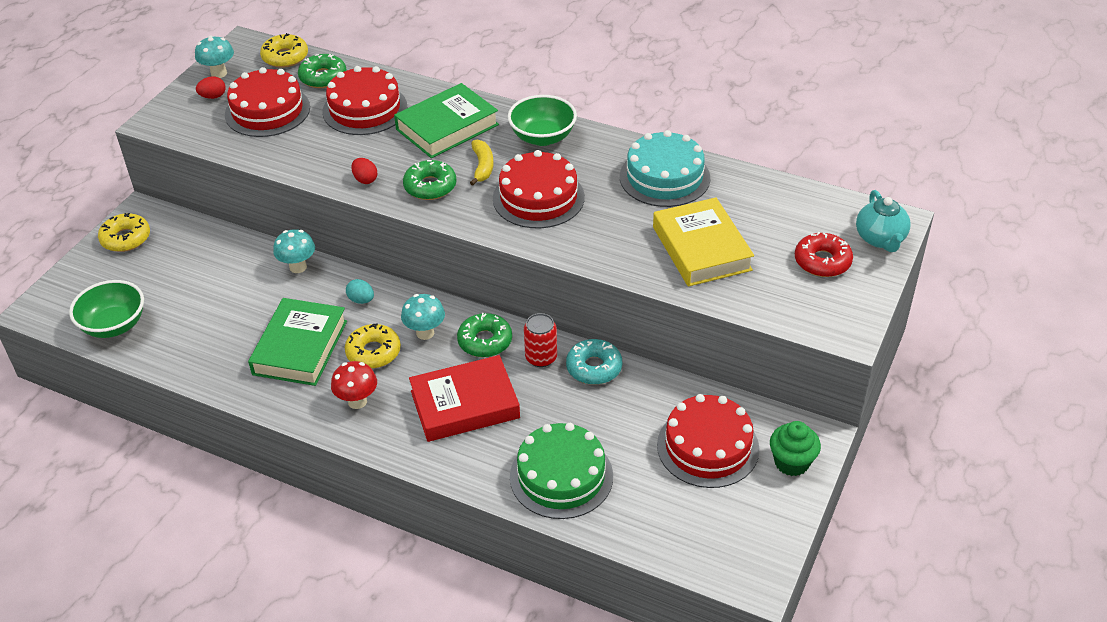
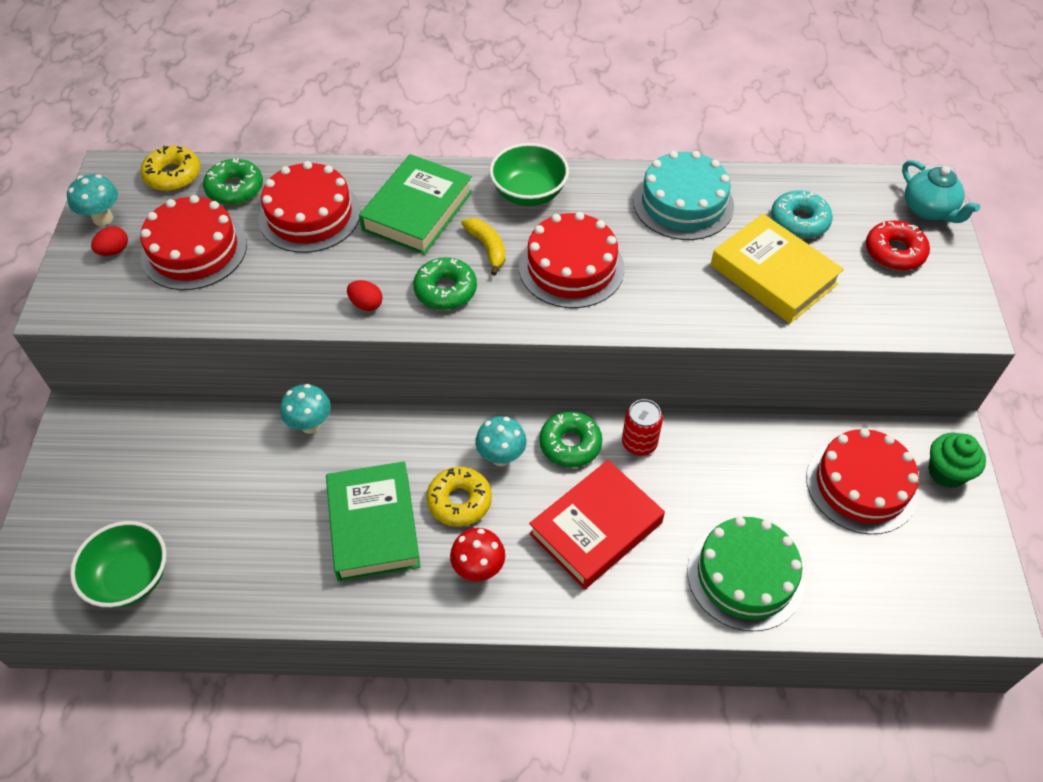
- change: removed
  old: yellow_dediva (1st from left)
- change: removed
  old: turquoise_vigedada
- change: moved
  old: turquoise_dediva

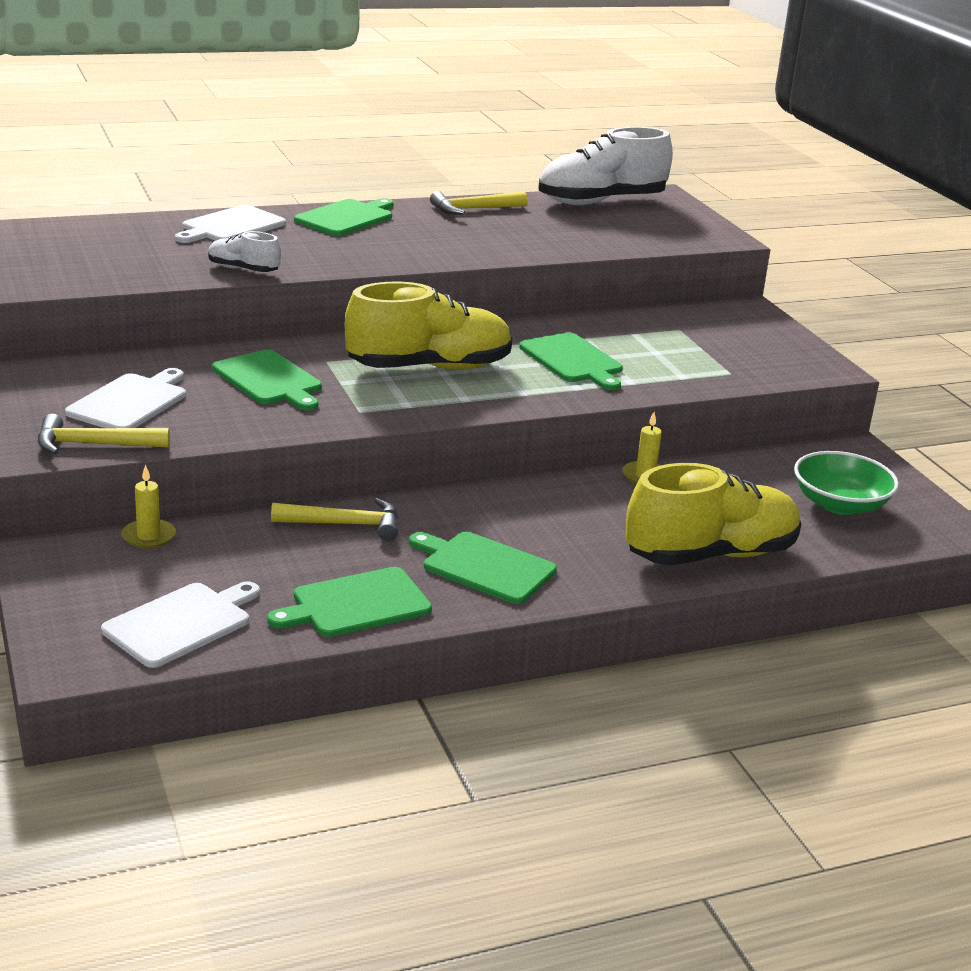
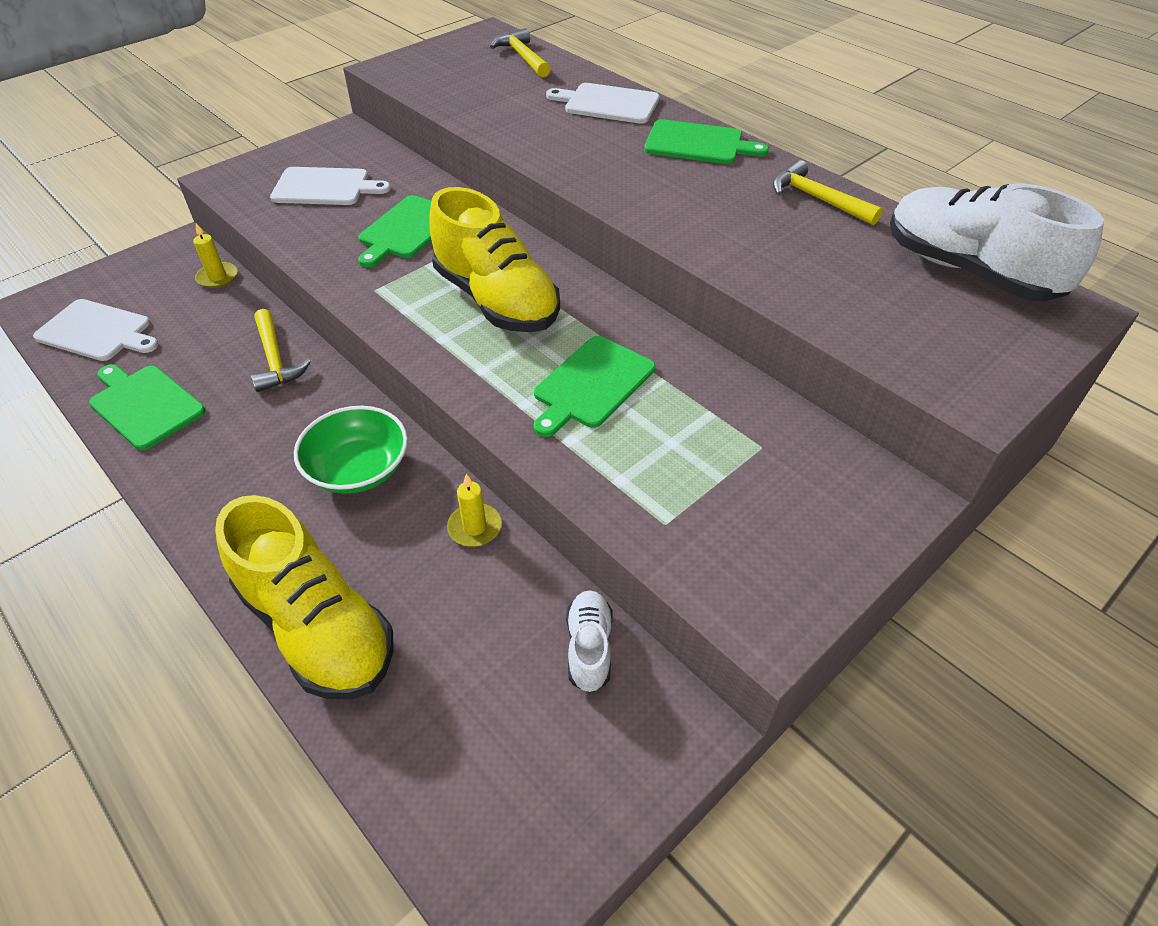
- change: moved
  old: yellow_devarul (1st from left in the first image)
  new: yellow_devarul (2nd from left)
- change: moved
  old: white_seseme (1st from left)
- change: removed
  old: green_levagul (4th from left)
- change: moved
  old: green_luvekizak

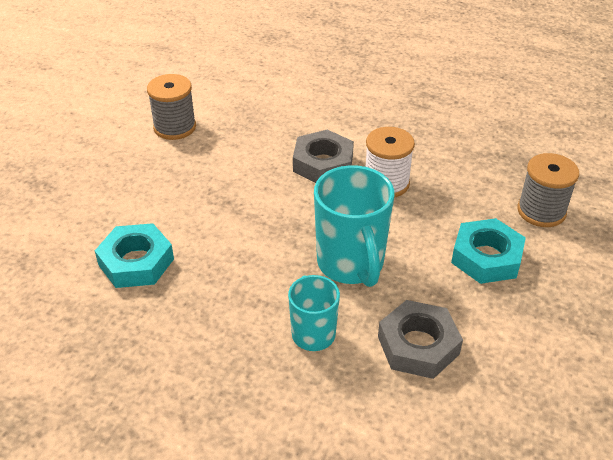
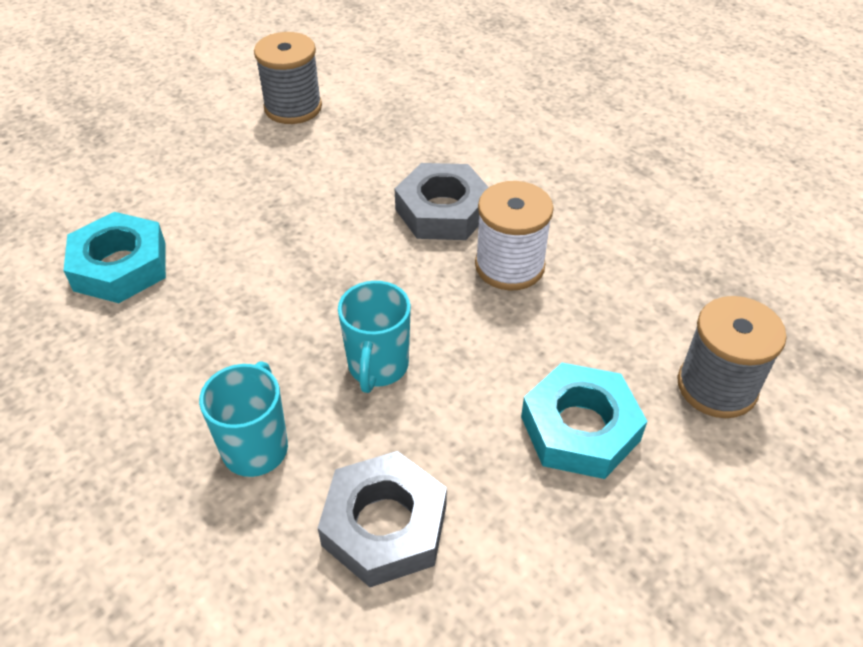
- change: resized
  old: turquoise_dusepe (2nd from left)
  factor: 0.6

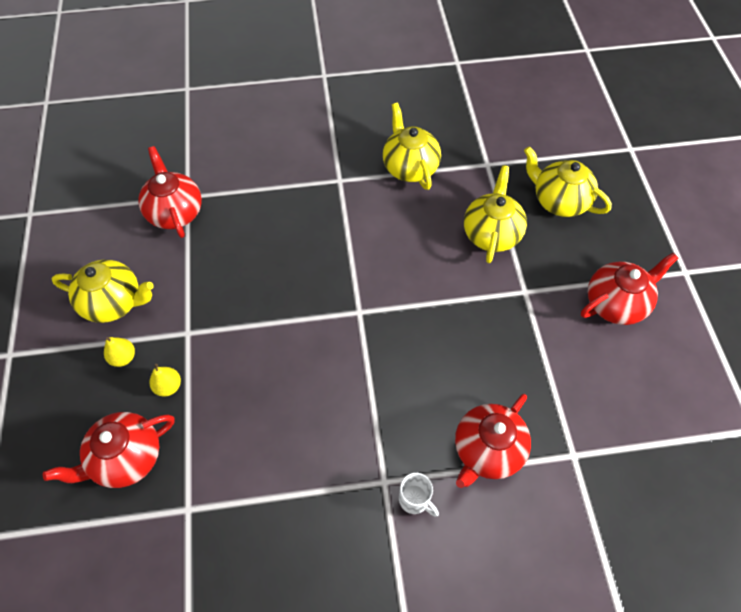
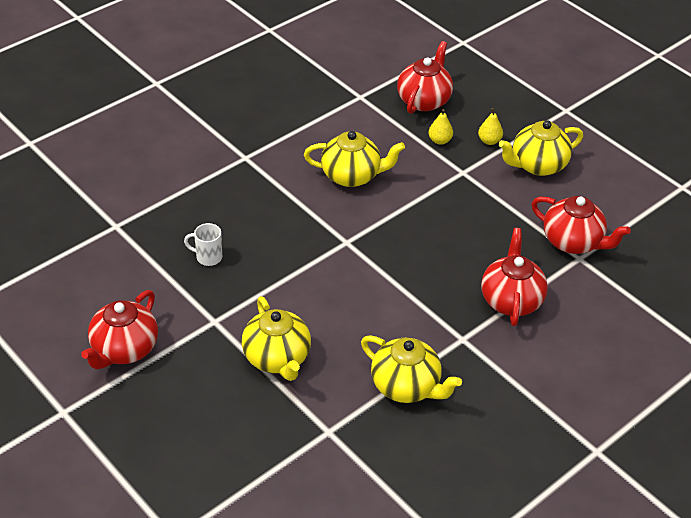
- change: moved
  old: white_dusepe
- change: moved
  old: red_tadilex (3rd from left)
- change: moved
  old: yellow_tadilex (4th from left in the first image)
  new: yellow_tadilex (2nd from left)

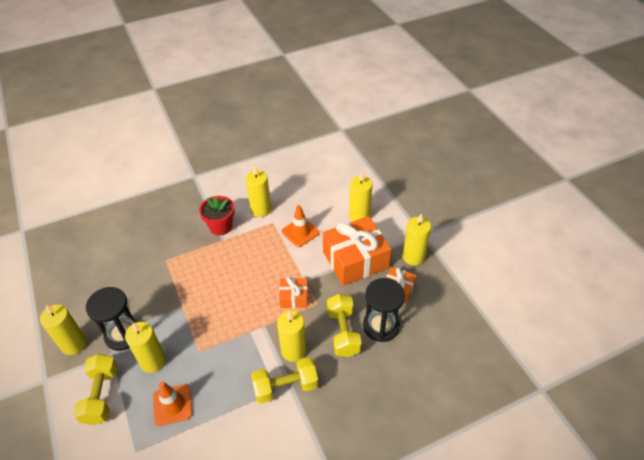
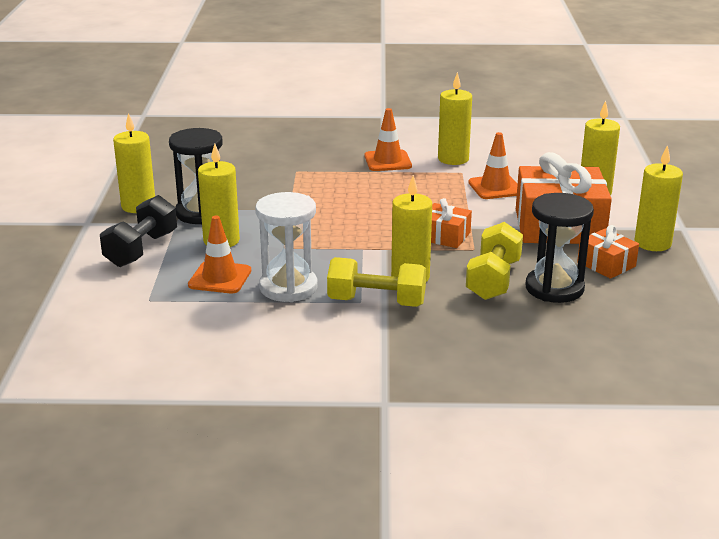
- change: recoloured
  old: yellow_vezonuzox (1st from left)
  new: black_vezonuzox
- change: replaced
  old: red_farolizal
  new: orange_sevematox (2nd from left)
- change: added
  new: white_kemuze

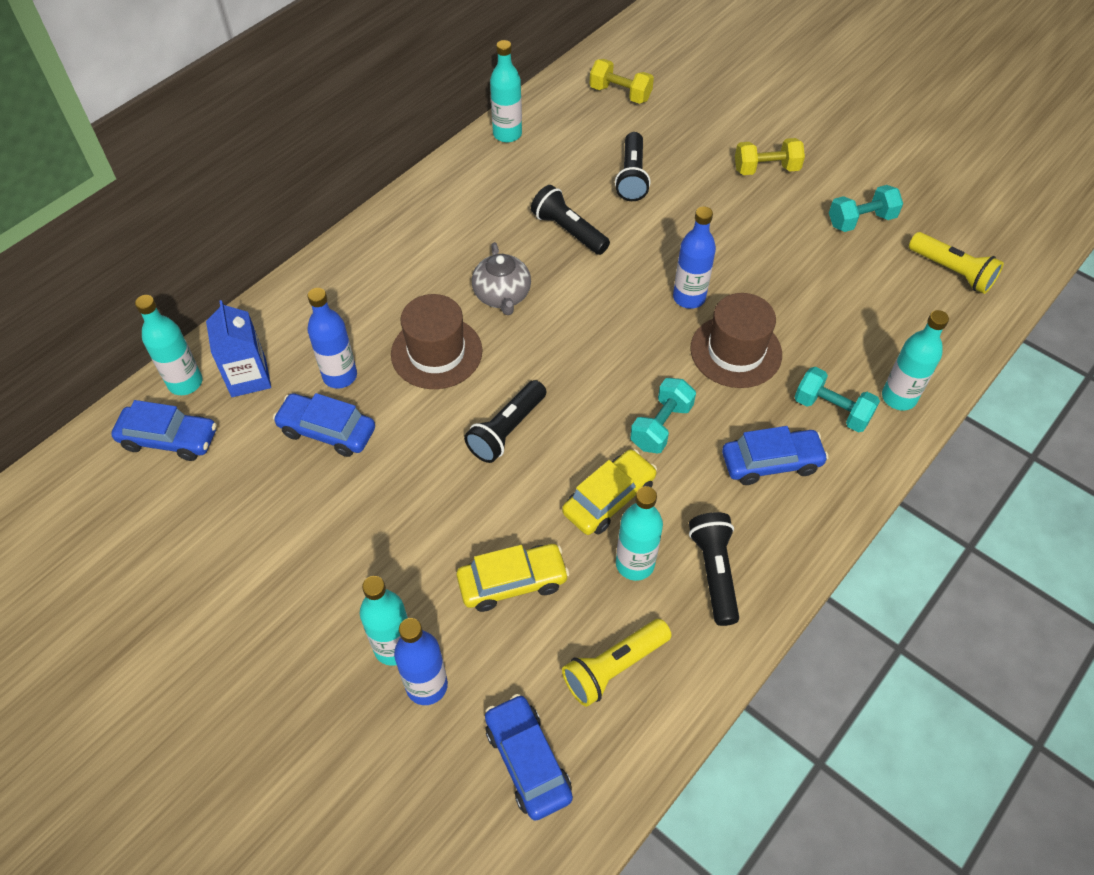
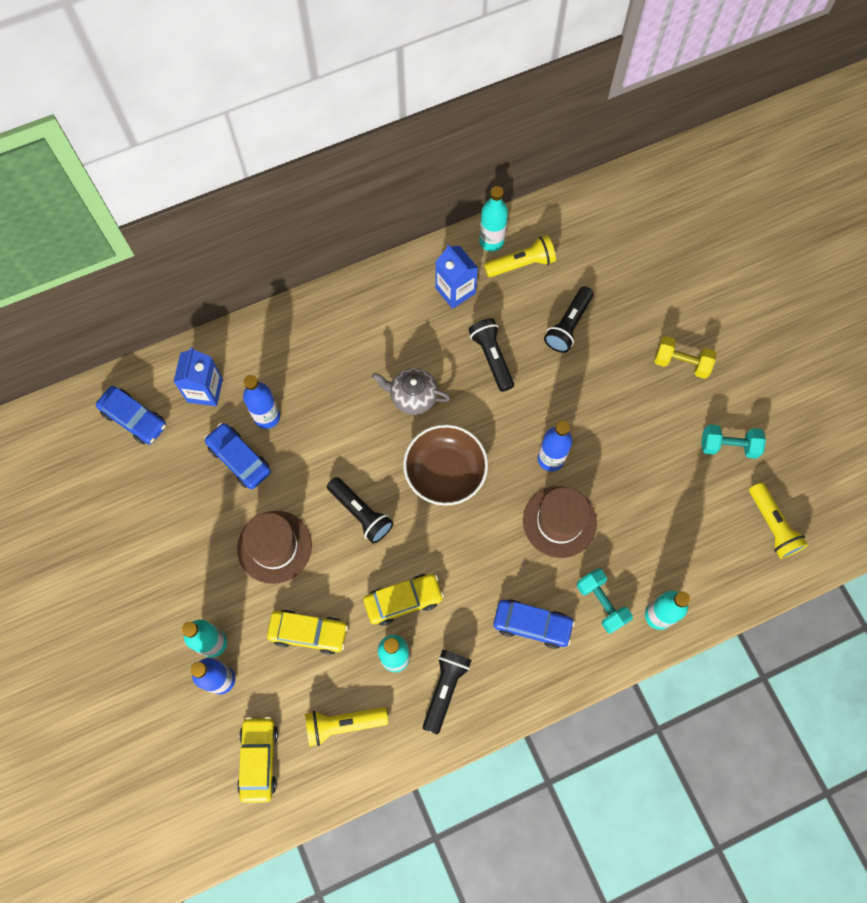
- change: removed
  old: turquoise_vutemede (1st from left)
- change: moved
  old: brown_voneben (1st from left)
- change: turned
  old: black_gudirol (1st from left)
  degrees: -105
- change: turned
  old: grey_tadilex
  degrees: 90
- change: recoloured
  old: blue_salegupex (3rd from left)
  new: yellow_salegupex (1st from left)
- change: removed
  old: yellow_vezonuzox (1st from left)
- change: removed
  old: turquoise_vezonuzox (1st from left)
- change: added
  new: brown_luvekizak
- change: added
  new: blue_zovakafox (2nd from left)
- change: added
  new: yellow_gudirol (2nd from left)

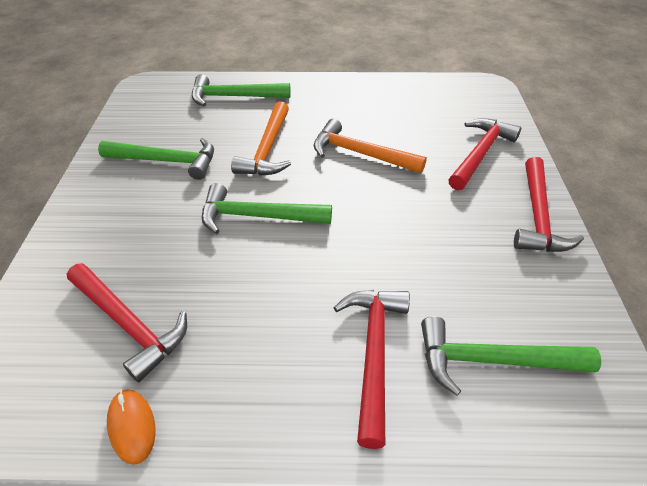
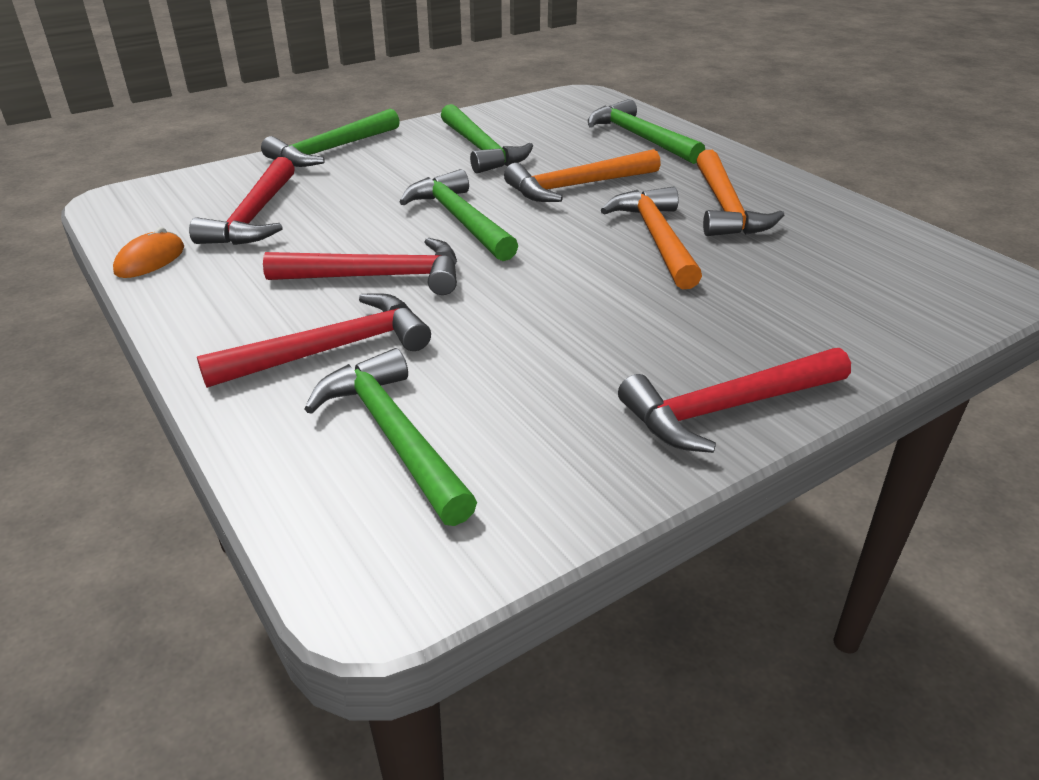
- change: moved
  old: red_devarul (3rd from left)
- change: added
  new: green_devarul (1st from left)
- change: added
  new: orange_devarul (3rd from left)

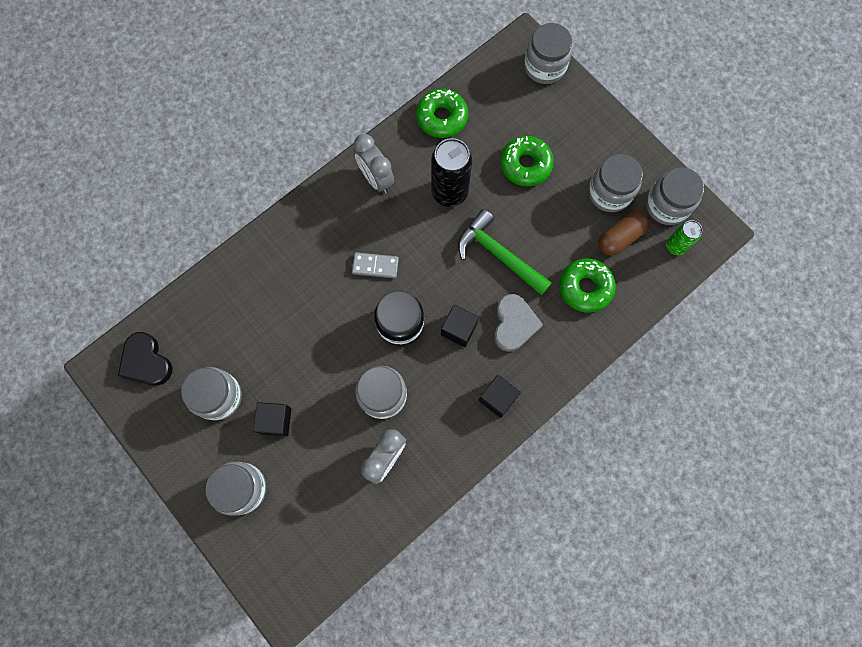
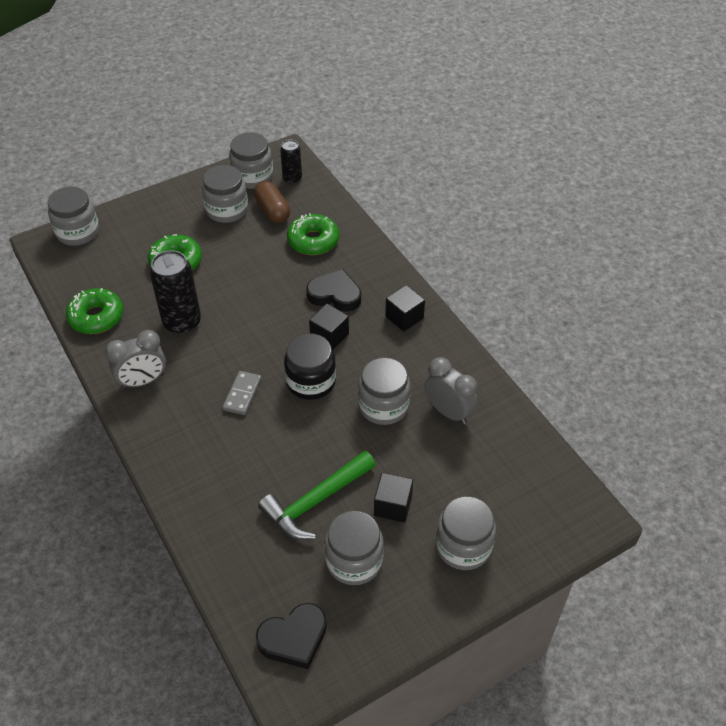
- change: moved
  old: green_devarul
- change: recoloured
  old: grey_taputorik
  new: black_taputorik (2nd from left)
- change: recoloured
  old: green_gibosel
  new: black_gibosel (2nd from left)

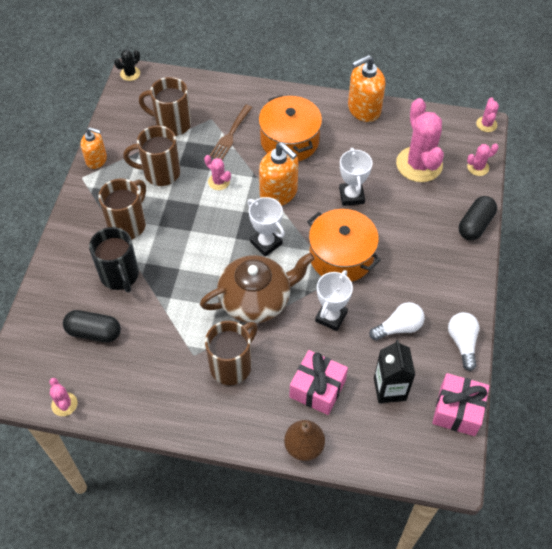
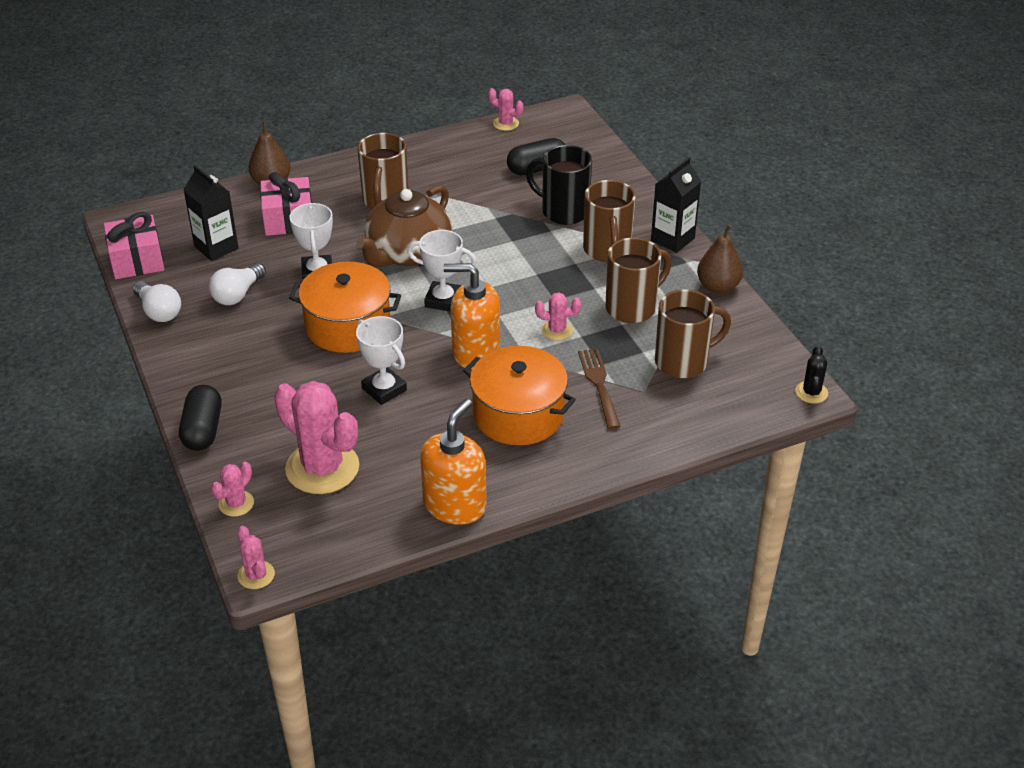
- change: replaced
  old: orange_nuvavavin (1st from left)
  new: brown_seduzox (2nd from left)
- change: added
  new: black_zovakafox (2nd from left)

